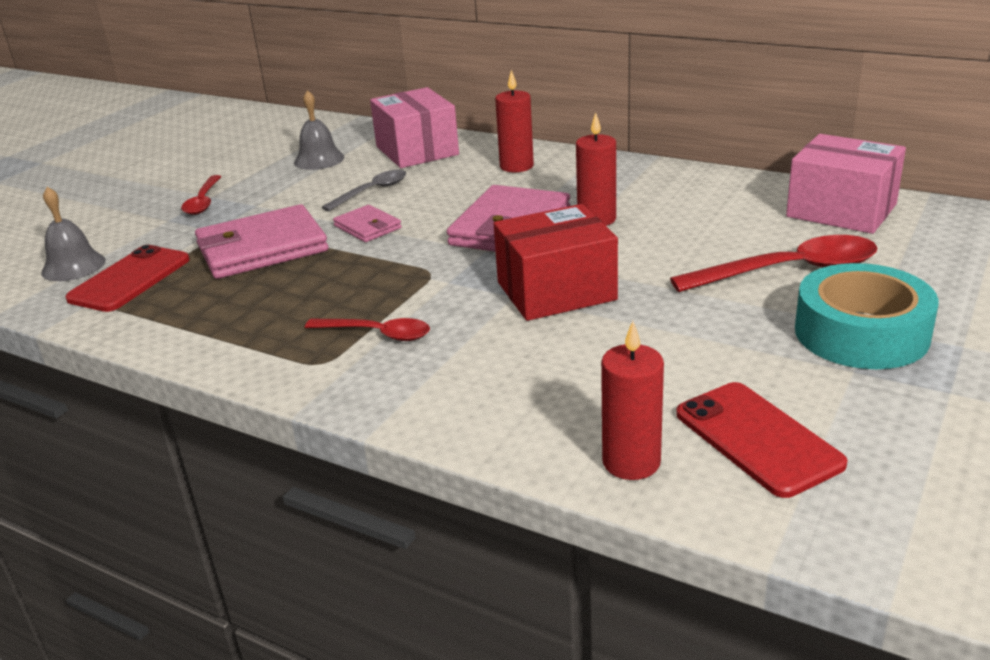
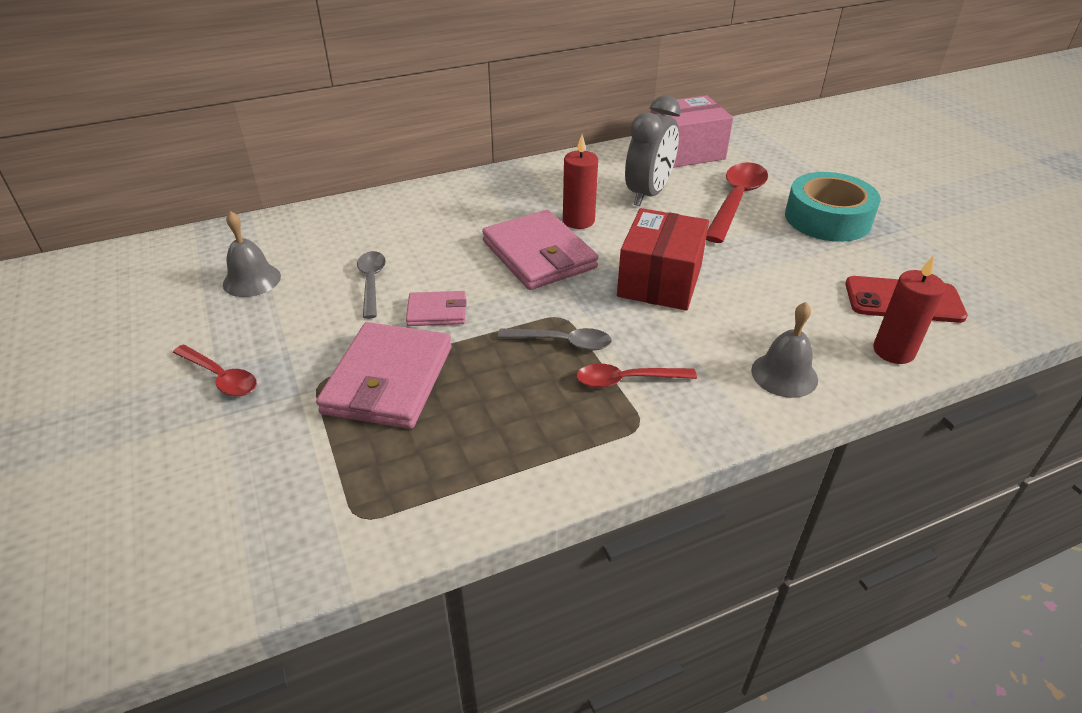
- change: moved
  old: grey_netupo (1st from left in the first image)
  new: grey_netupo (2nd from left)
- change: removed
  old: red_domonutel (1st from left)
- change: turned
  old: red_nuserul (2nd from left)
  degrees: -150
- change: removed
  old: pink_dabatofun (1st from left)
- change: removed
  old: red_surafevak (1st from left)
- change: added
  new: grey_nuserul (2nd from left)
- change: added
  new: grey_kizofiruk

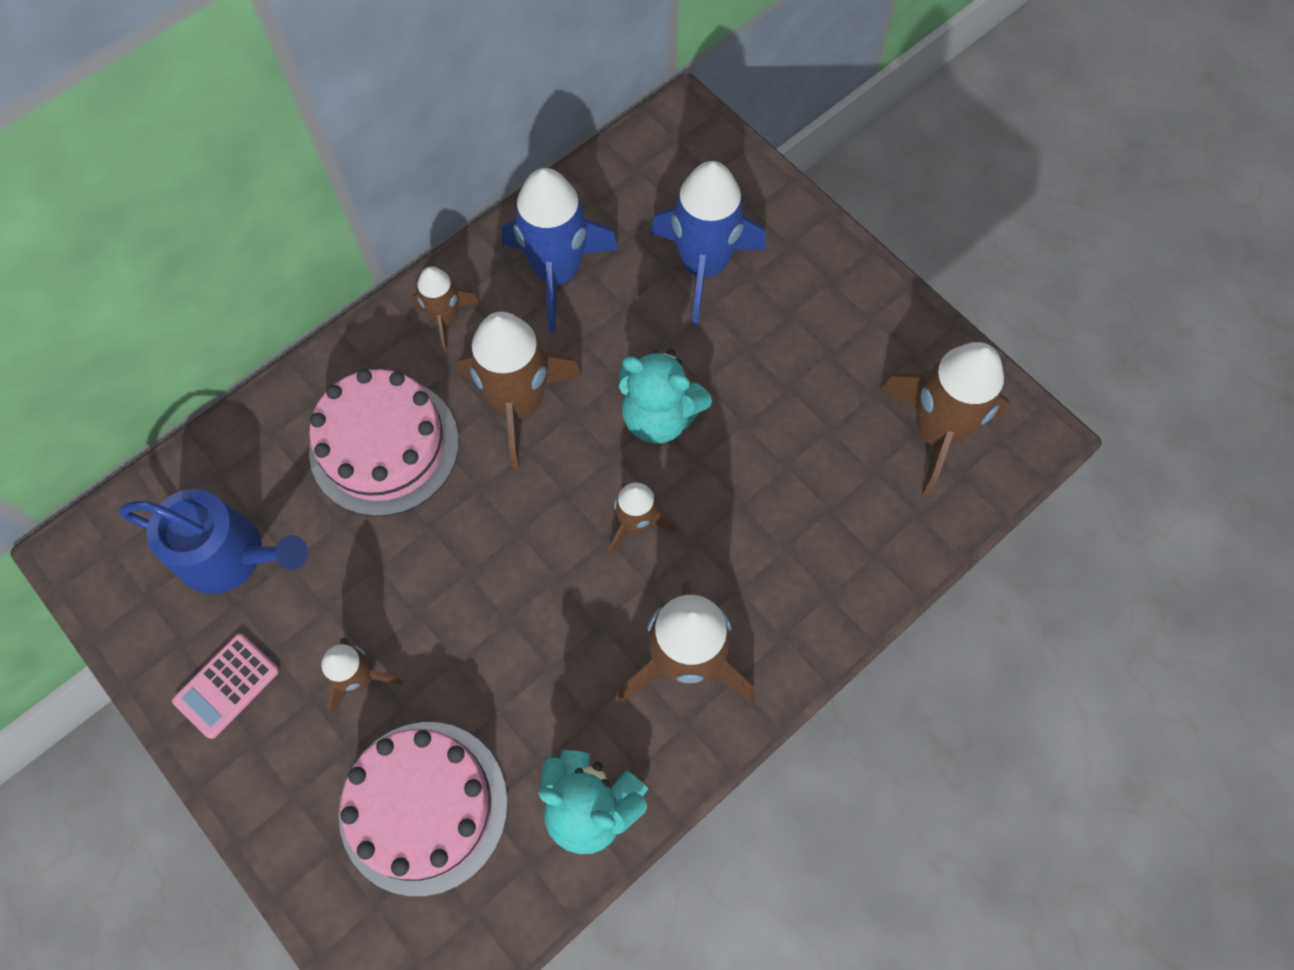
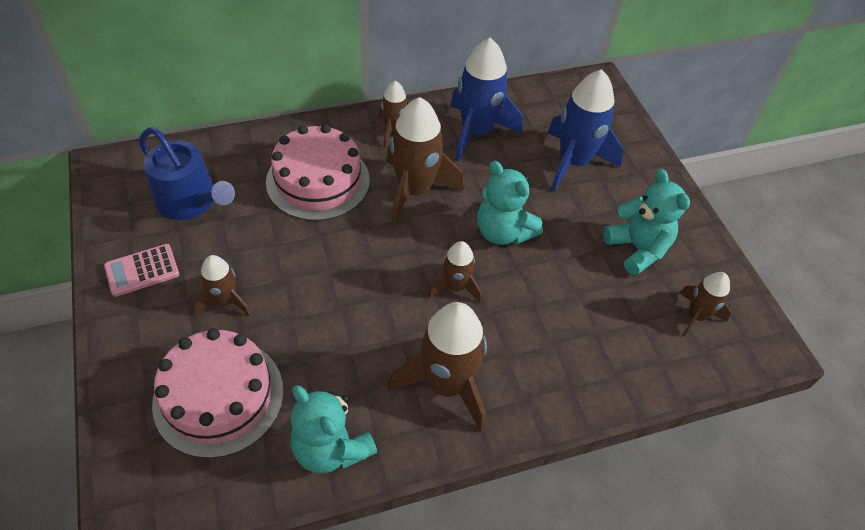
- change: resized
  old: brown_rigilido (6th from left)
  factor: 0.56
- change: added
  new: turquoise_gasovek (3rd from left)

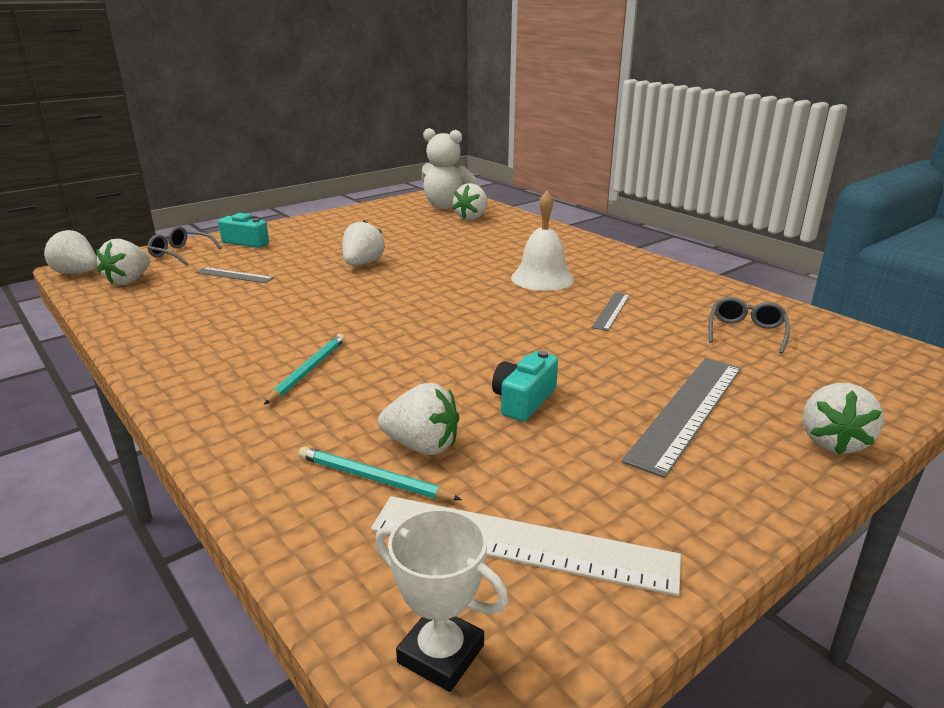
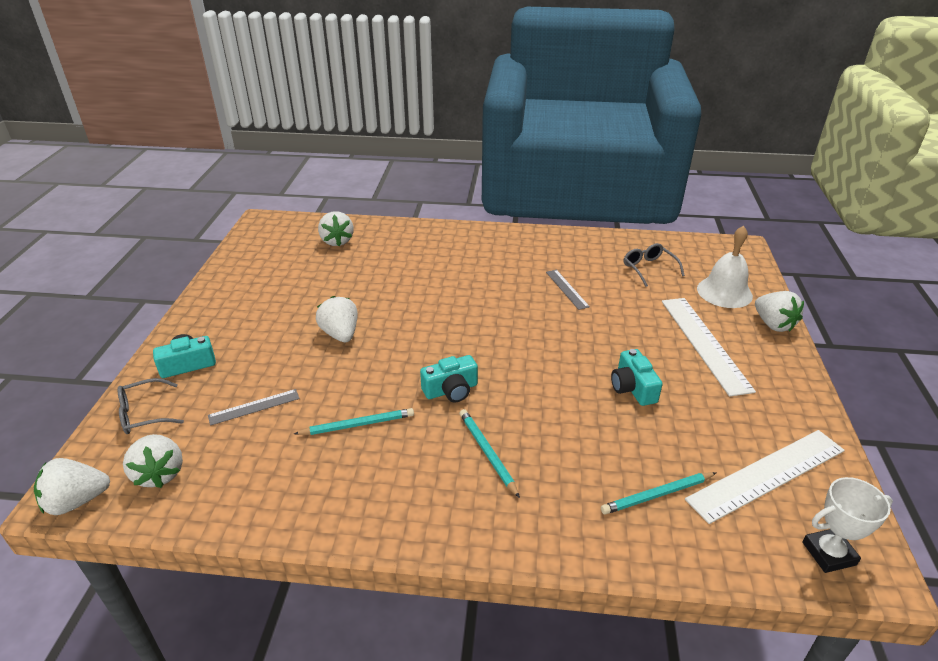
- change: removed
  old: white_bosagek (4th from left)
- change: removed
  old: white_gasovek
- change: moved
  old: white_netupo
- change: recoloured
  old: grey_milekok (3rd from left)
  new: white_milekok (1st from left)
- change: added
  new: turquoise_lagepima (1st from left)
- change: added
  new: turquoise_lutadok (2nd from left)

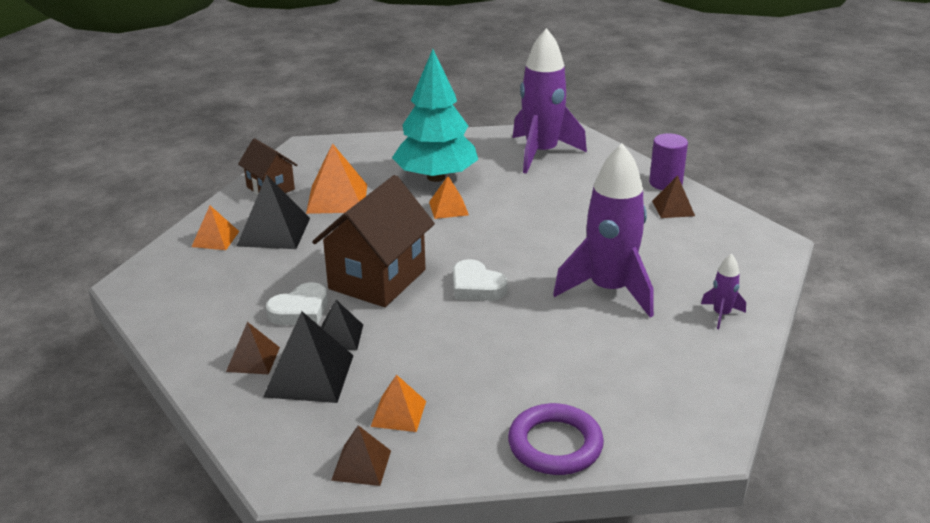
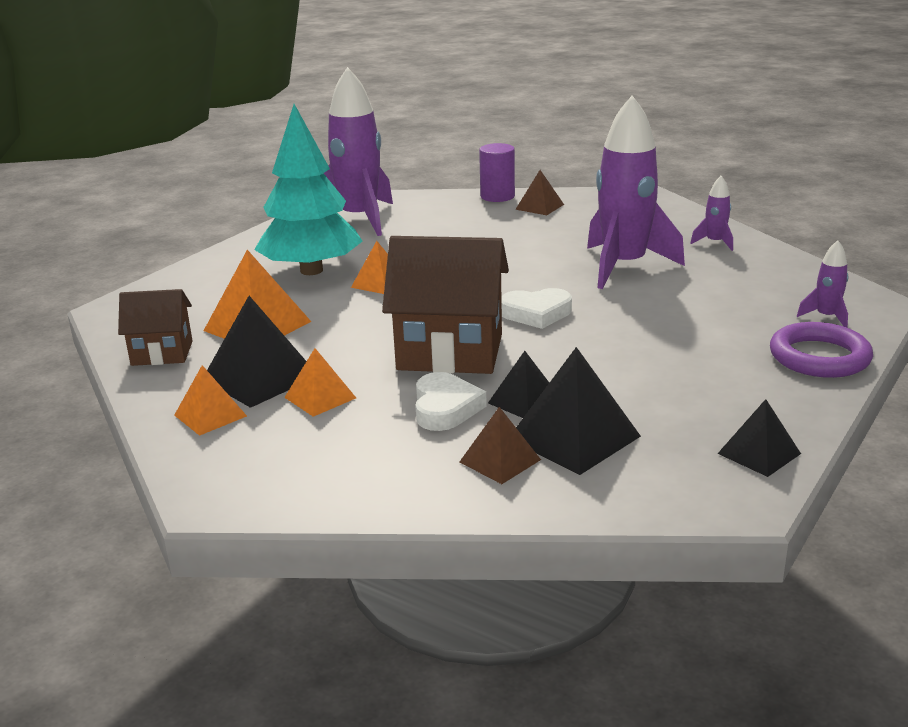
- change: turned
  old: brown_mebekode (2nd from left)
  degrees: -60
- change: recoloured
  old: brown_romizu (2nd from left)
  new: black_romizu (4th from left)
- change: moved
  old: orange_romizu (3rd from left)
- change: added
  new: purple_rigilido (4th from left)

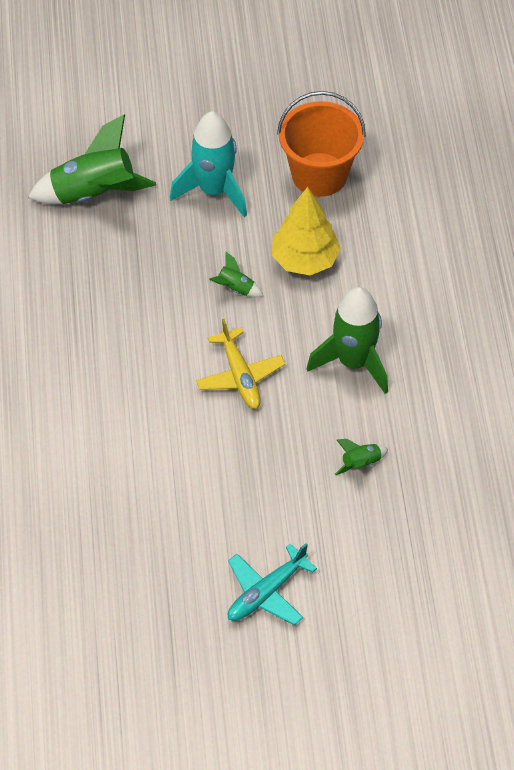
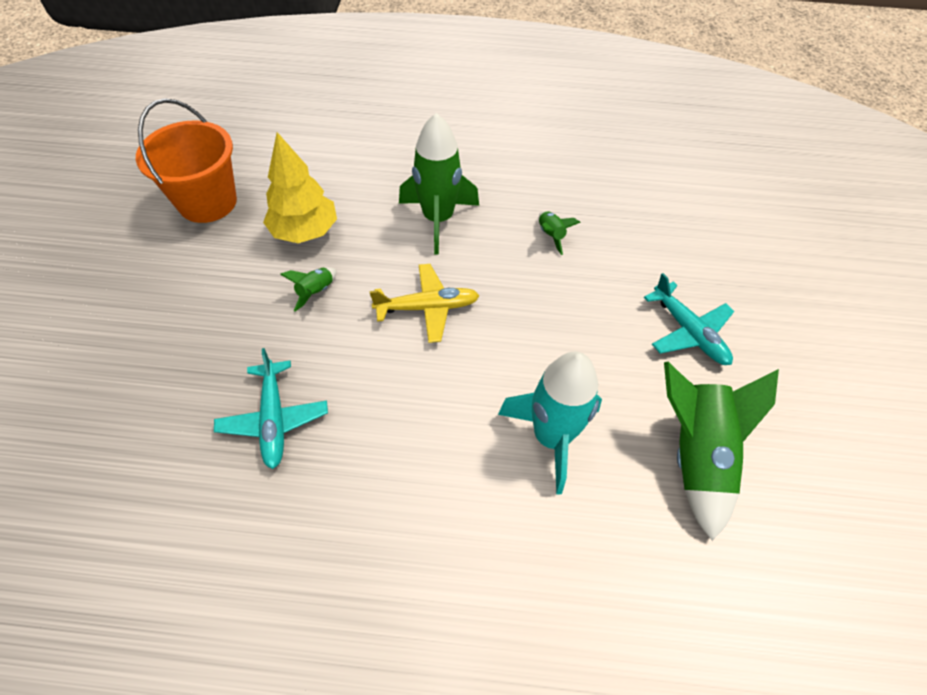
- change: moved
  old: green_rigilido (1st from left in the first image)
  new: green_rigilido (4th from left)
- change: moved
  old: turquoise_rigilido
- change: added
  new: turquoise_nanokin (1st from left)

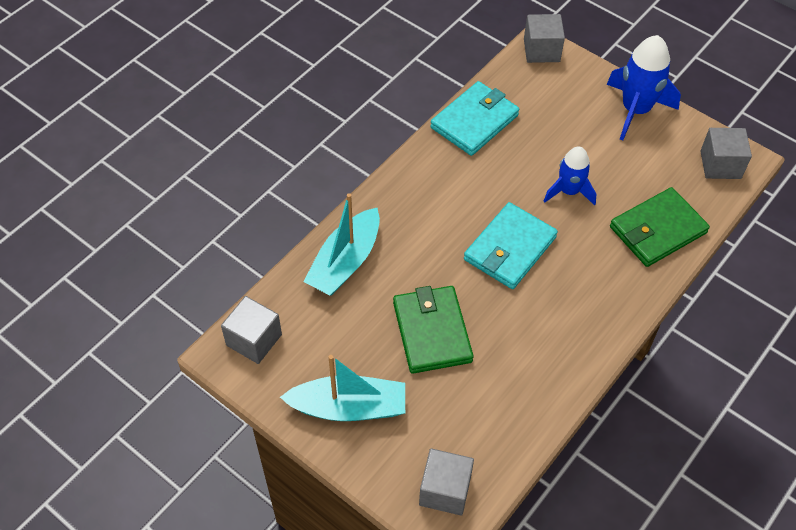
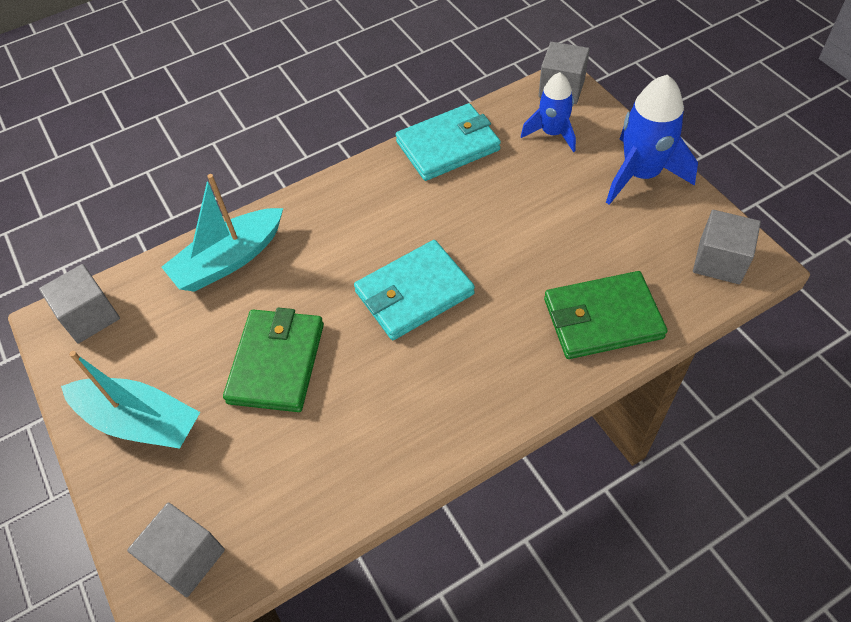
- change: moved
  old: blue_rigilido (1st from left)

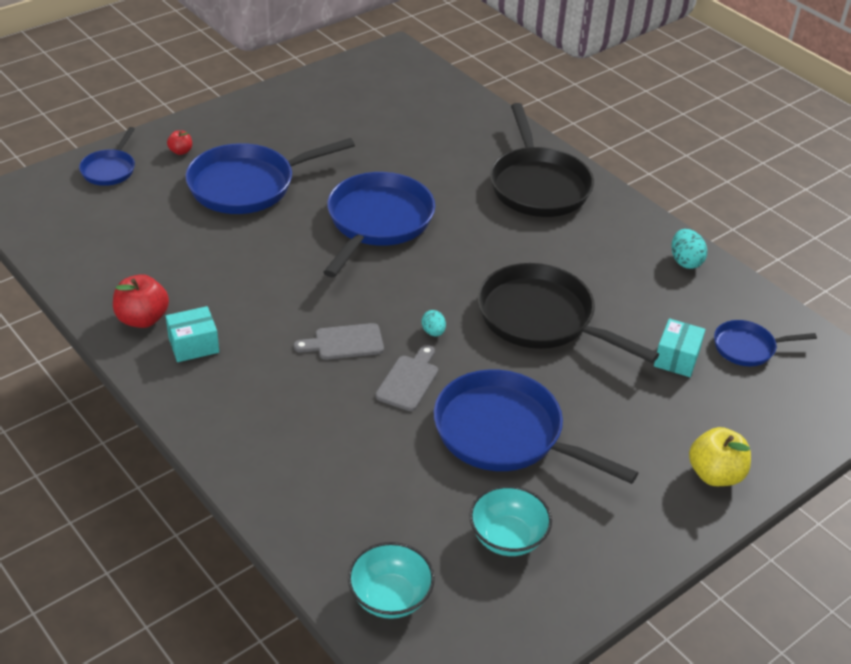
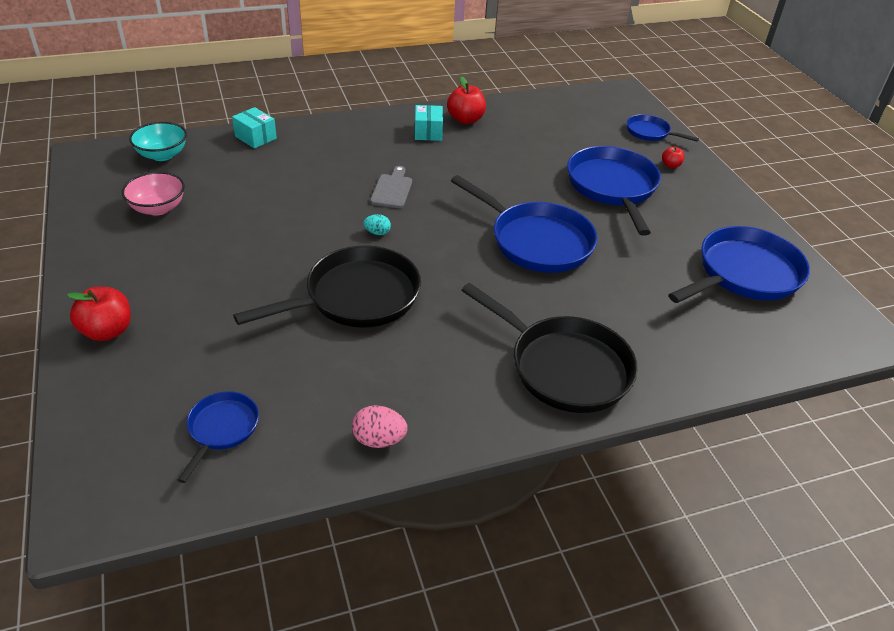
- change: removed
  old: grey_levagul (2nd from left)
- change: moved
  old: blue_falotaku (4th from left in the first image)
  new: blue_falotaku (5th from left)
- change: recoloured
  old: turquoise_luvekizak (2nd from left)
  new: pink_luvekizak
- change: turned
  old: black_falotaku (1st from left in the first image)
  degrees: -150
- change: moved
  old: turquoise_dabatofun (2nd from left in the first image)
  new: turquoise_dabatofun (1st from left)
- change: recoloured
  old: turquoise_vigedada (2nd from left)
  new: pink_vigedada
- change: recoloured
  old: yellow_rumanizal
  new: red_rumanizal (1st from left)

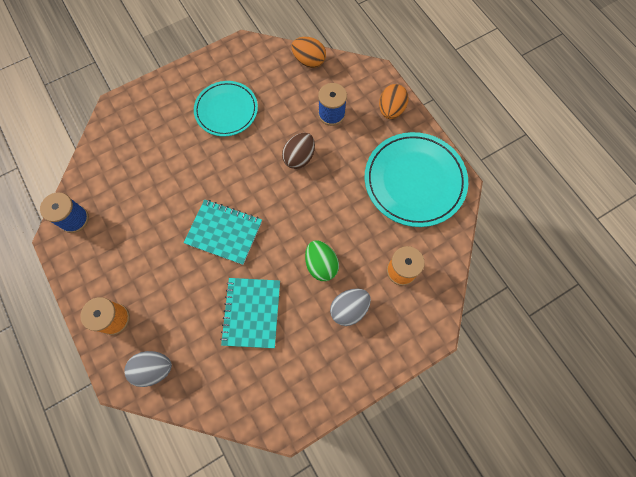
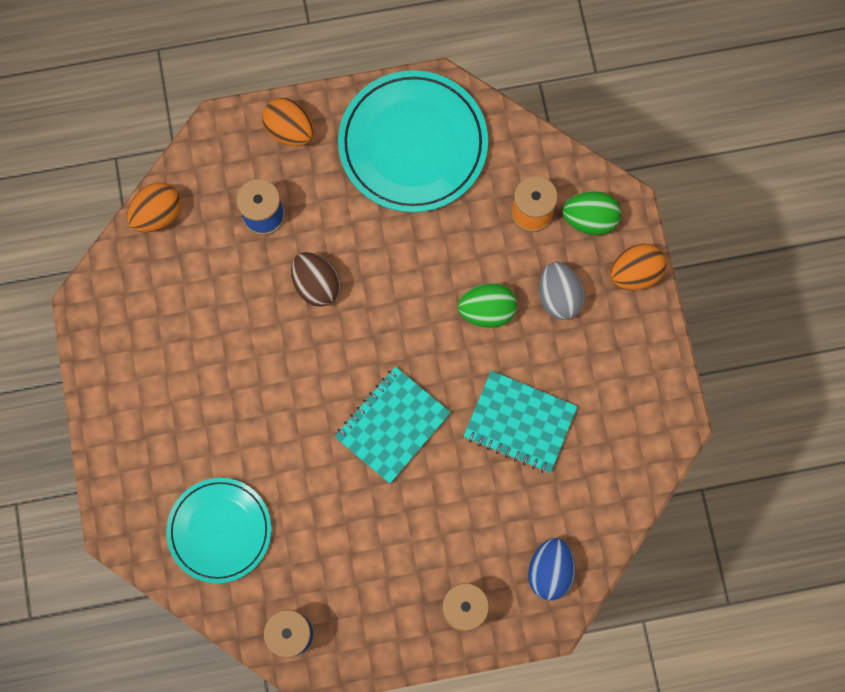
- change: recoloured
  old: grey_vigedada (1st from left)
  new: blue_vigedada
- change: moved
  old: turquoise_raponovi (1st from left)
- change: added
  new: green_vigedada (2nd from left)
- change: added
  new: orange_vigedada (3rd from left)

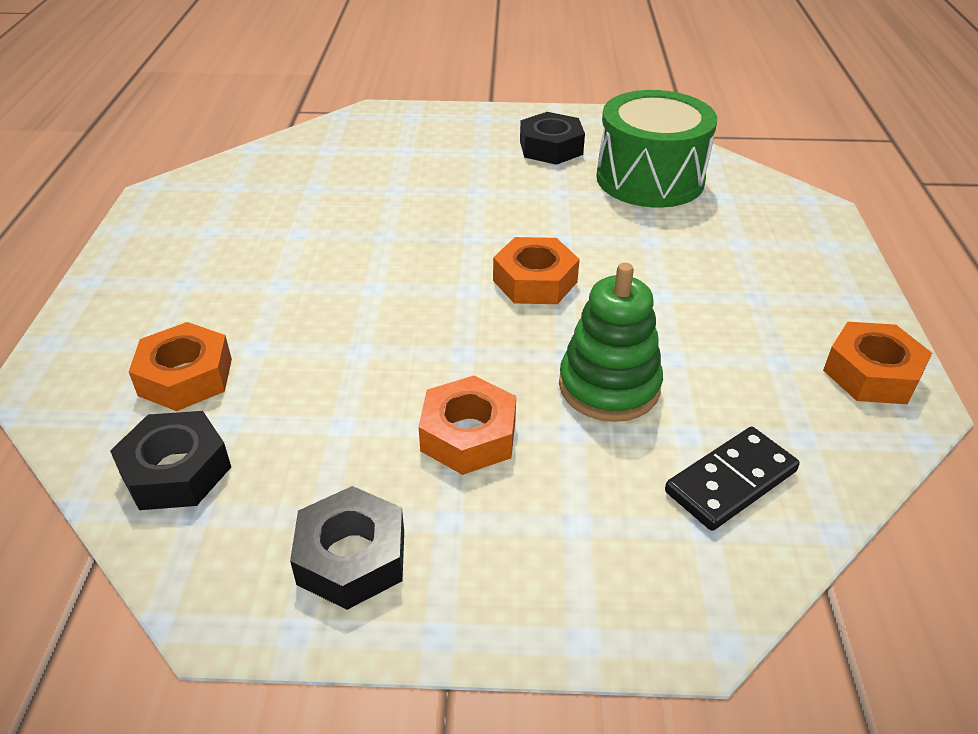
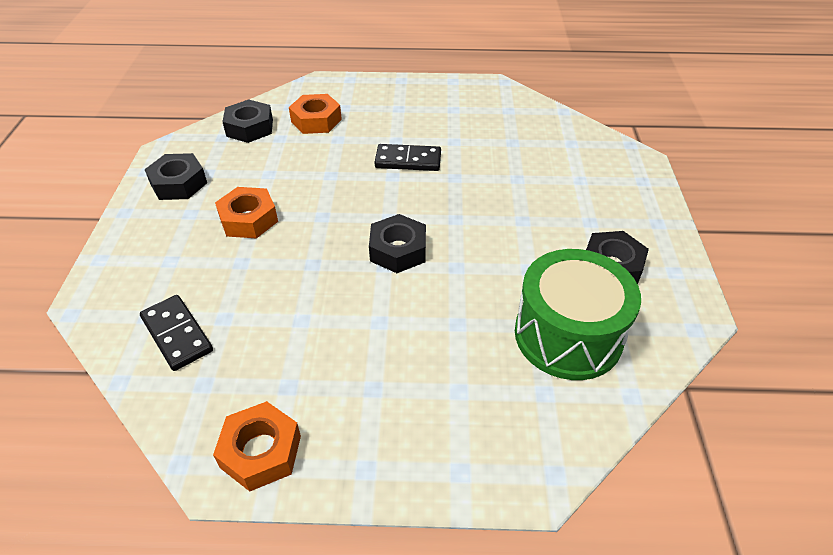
- change: recoloured
  old: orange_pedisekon (3rd from left)
  new: black_pedisekon (3rd from left)
- change: removed
  old: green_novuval
- change: added
  new: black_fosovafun (2nd from left)

